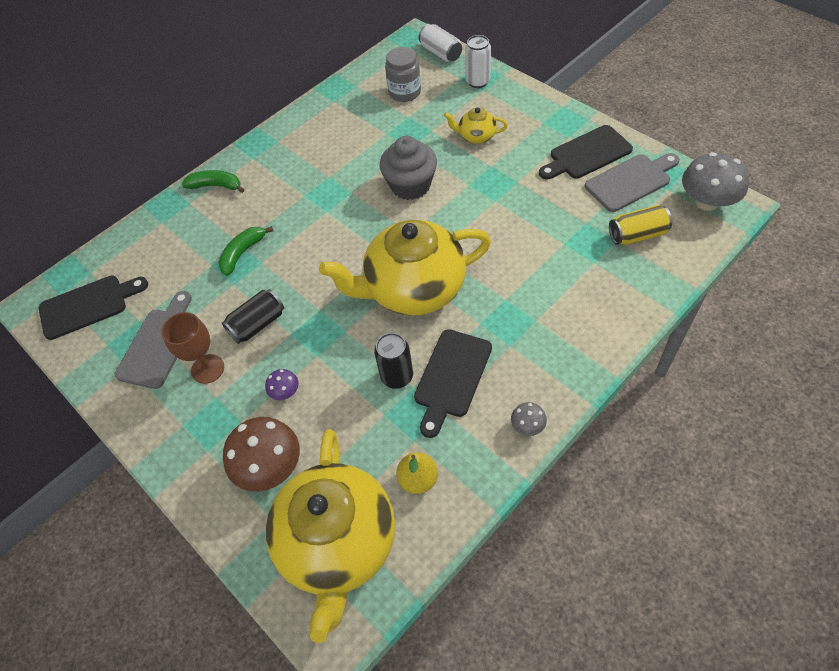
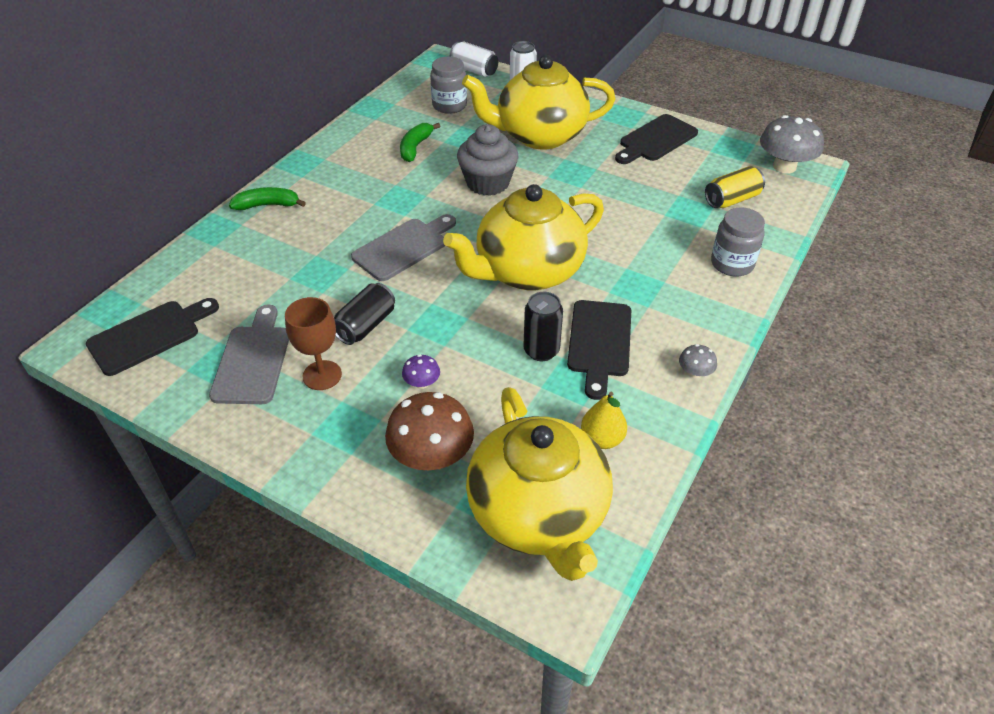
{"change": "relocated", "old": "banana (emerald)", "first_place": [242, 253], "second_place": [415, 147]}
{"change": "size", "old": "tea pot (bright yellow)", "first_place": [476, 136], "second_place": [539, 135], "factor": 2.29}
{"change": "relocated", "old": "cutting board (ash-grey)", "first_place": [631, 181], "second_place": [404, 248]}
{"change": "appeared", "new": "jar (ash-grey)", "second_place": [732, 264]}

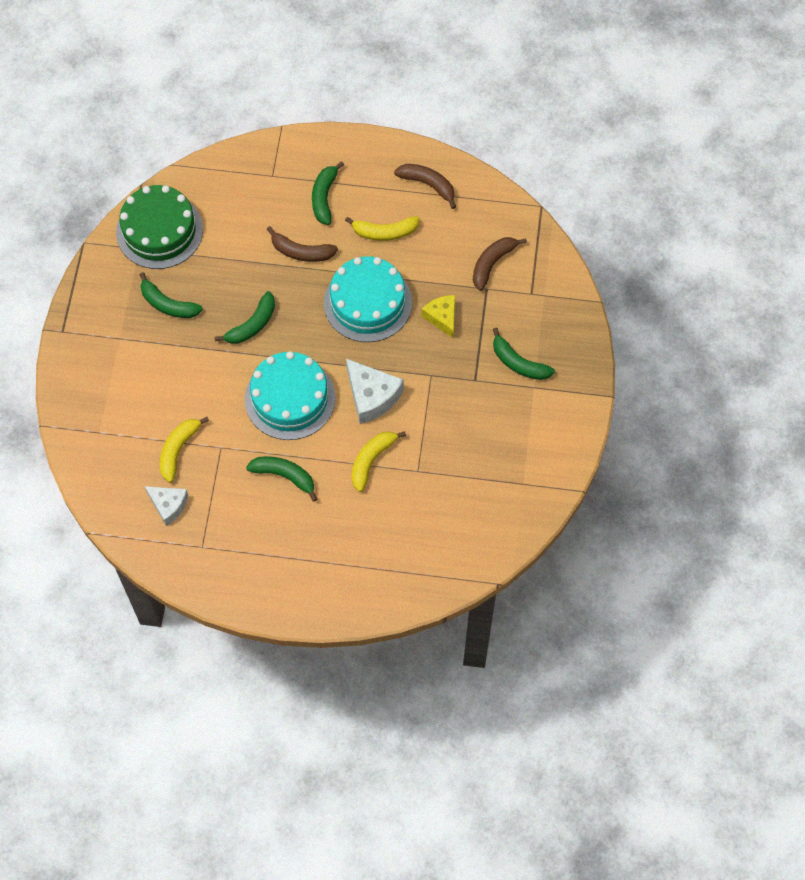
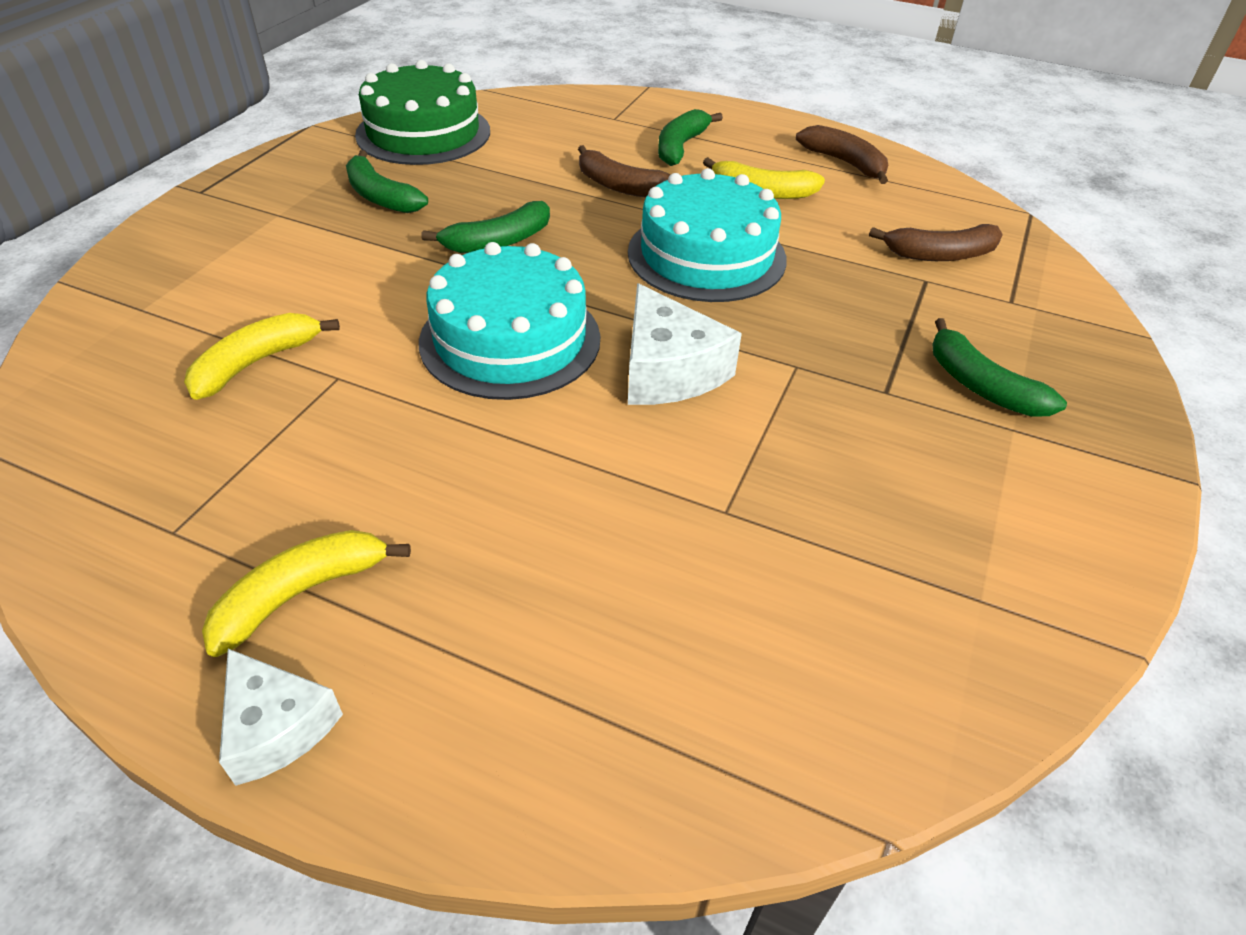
{"change": "relocated", "old": "cheese (white)", "first_place": [168, 505], "second_place": [276, 727]}
{"change": "missing", "old": "banana (emerald)", "first_place": [284, 476]}
{"change": "relocated", "old": "banana (bright yellow)", "first_place": [371, 460], "second_place": [301, 594]}
{"change": "missing", "old": "cheese (bright yellow)", "first_place": [442, 317]}
{"change": "spun", "old": "banana (dark brown)", "first_place": [492, 264], "second_place": [940, 255], "degrees": -150}

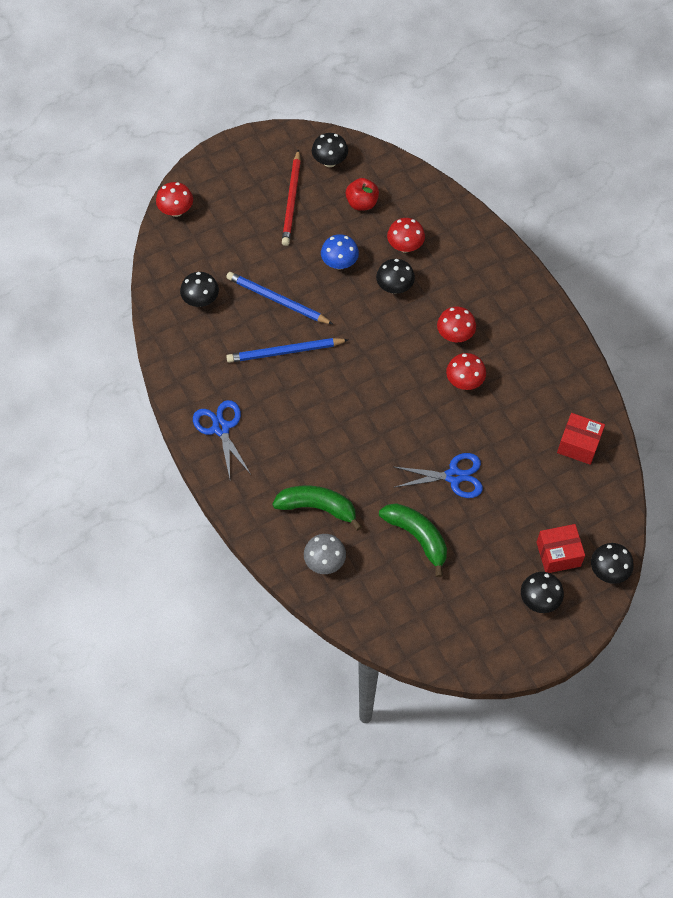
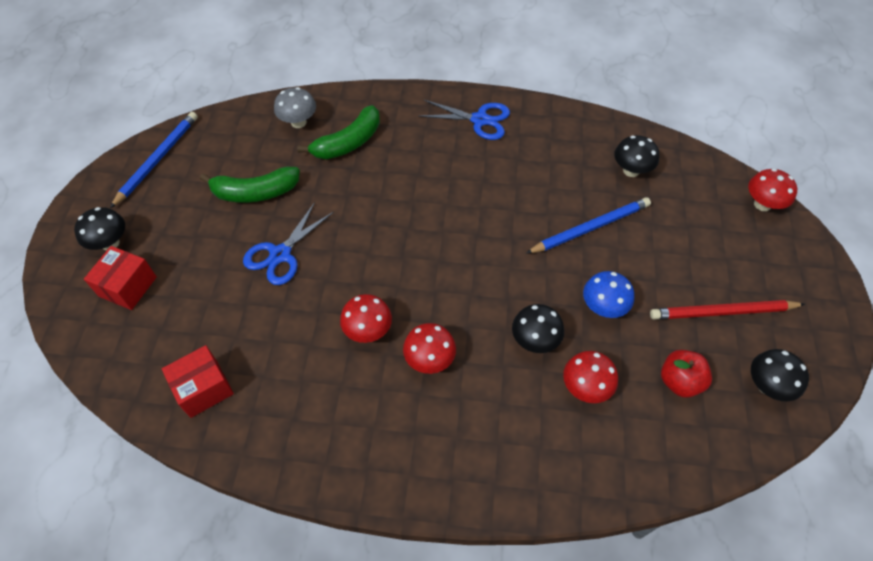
{"change": "relocated", "old": "pencil (royal blue)", "first_place": [285, 352], "second_place": [157, 159]}
{"change": "spun", "old": "pencil (red)", "first_place": [292, 200], "second_place": [722, 312], "degrees": -45}
{"change": "missing", "old": "toadstool (ebony)", "first_place": [608, 571]}

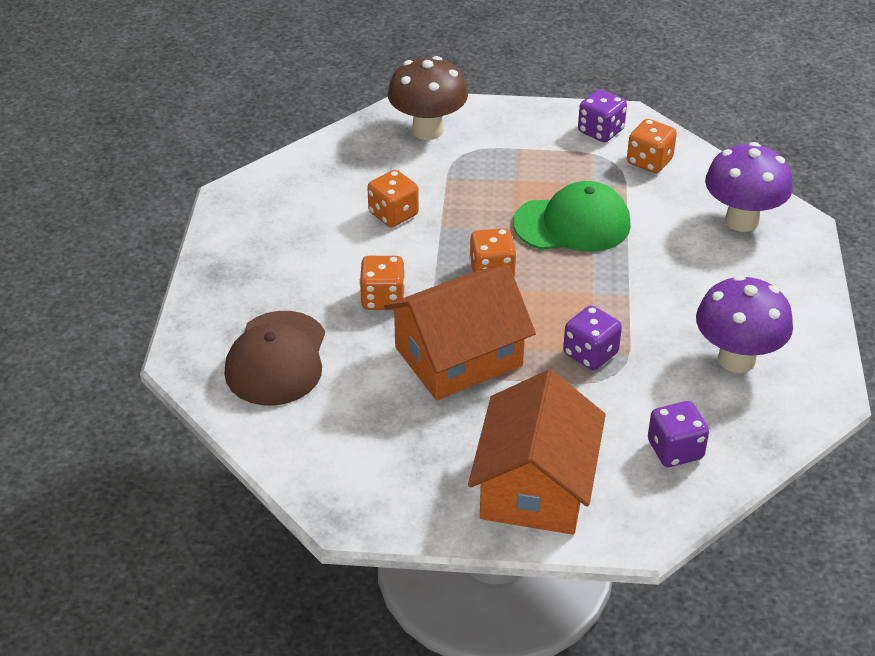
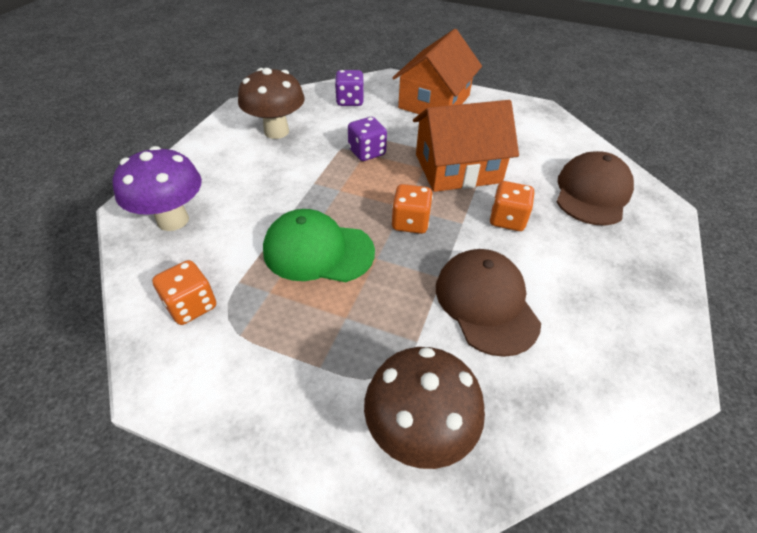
{"change": "exchanged", "old": "dice (orange-coloured)", "new": "cap (dark brown)", "first_place": [393, 214], "second_place": [486, 303]}
{"change": "missing", "old": "dice (purple)", "first_place": [600, 131]}
{"change": "colour", "old": "toadstool (purple)", "new": "toadstool (dark brown)", "first_place": [736, 359], "second_place": [276, 131]}

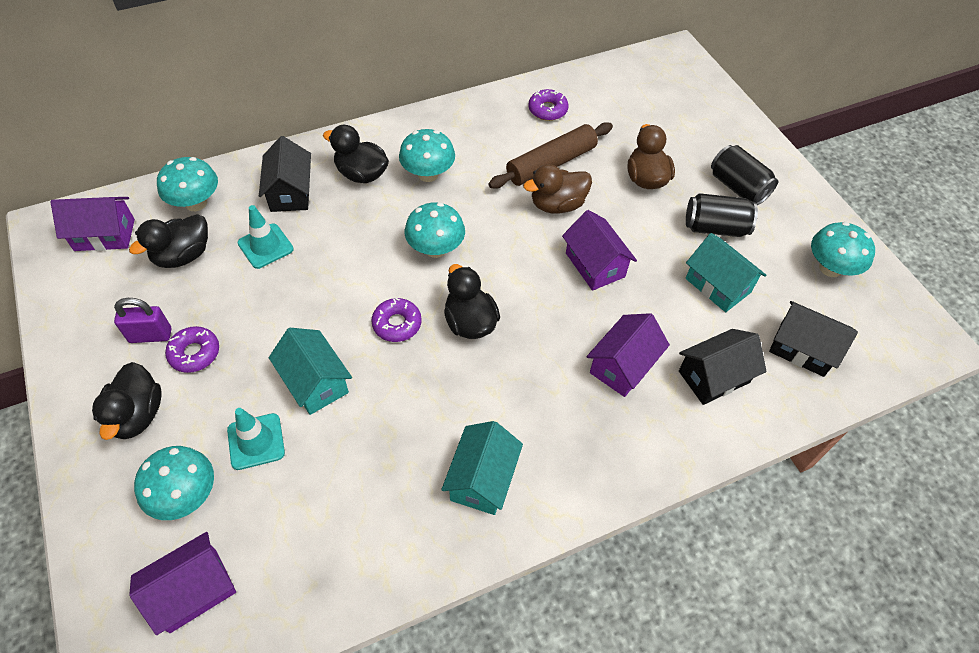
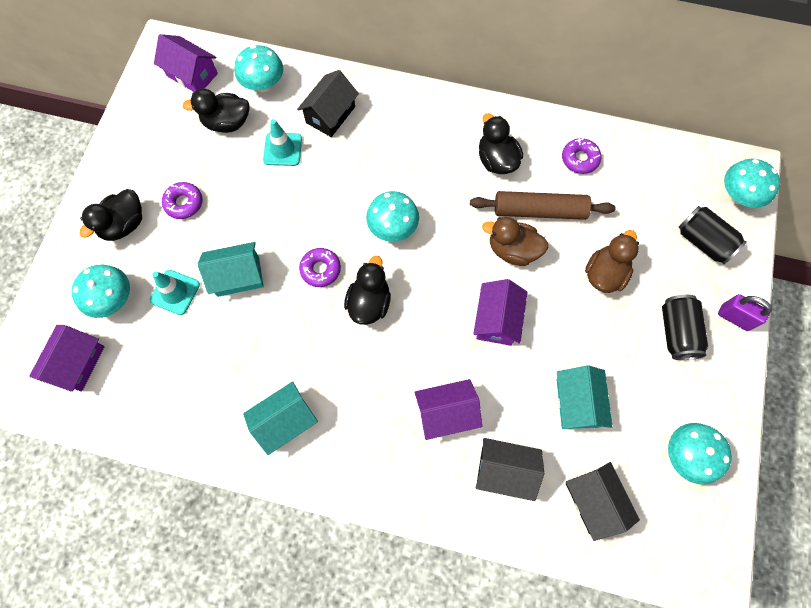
{"change": "relocated", "old": "lock (purple)", "first_place": [150, 335], "second_place": [734, 317]}
{"change": "spun", "old": "toy house (purple)", "first_place": [193, 590], "second_place": [77, 363], "degrees": -75}
{"change": "spun", "old": "toy house (aqua)", "first_place": [315, 382], "second_place": [238, 276], "degrees": 75}
{"change": "relocated", "old": "rubber duck (ebony)", "first_place": [361, 174], "second_place": [496, 160]}
{"change": "relocated", "old": "toadstool (aqua)", "first_place": [428, 174], "second_place": [738, 196]}
{"change": "relocated", "old": "can (ebony)", "first_place": [715, 228], "second_place": [703, 241]}

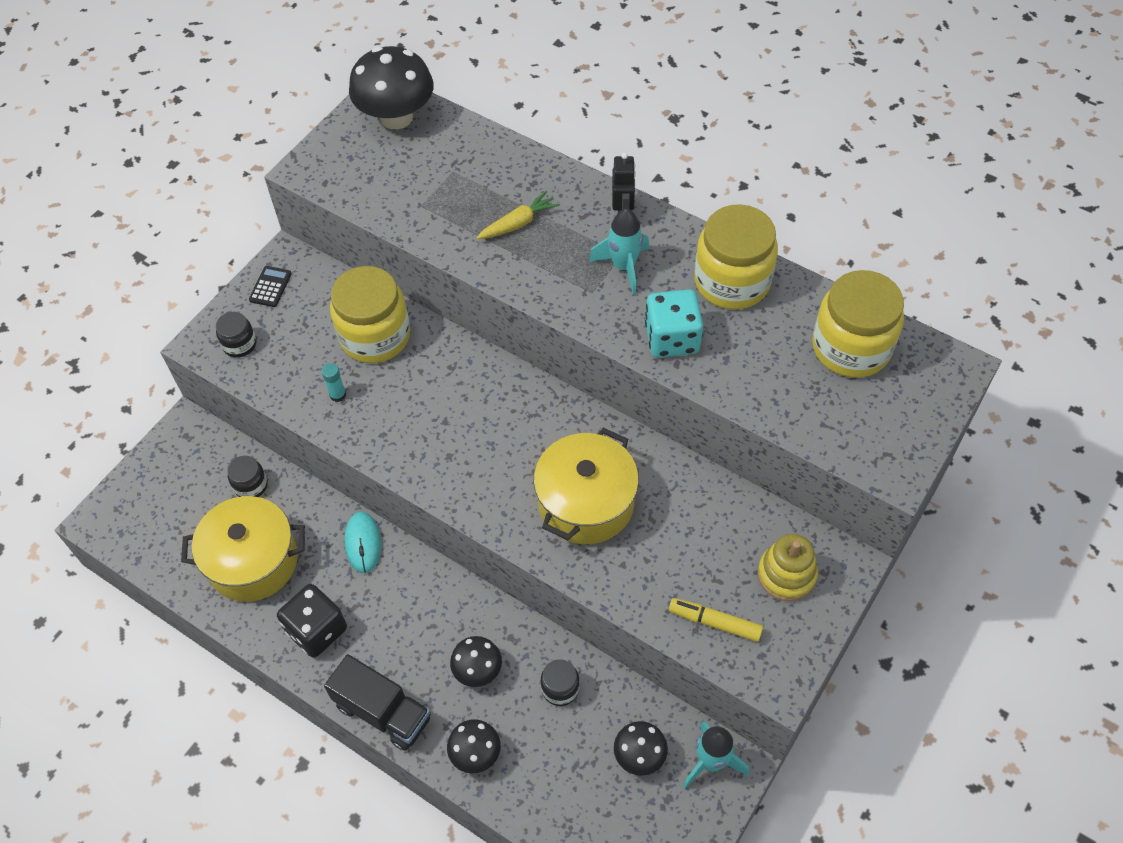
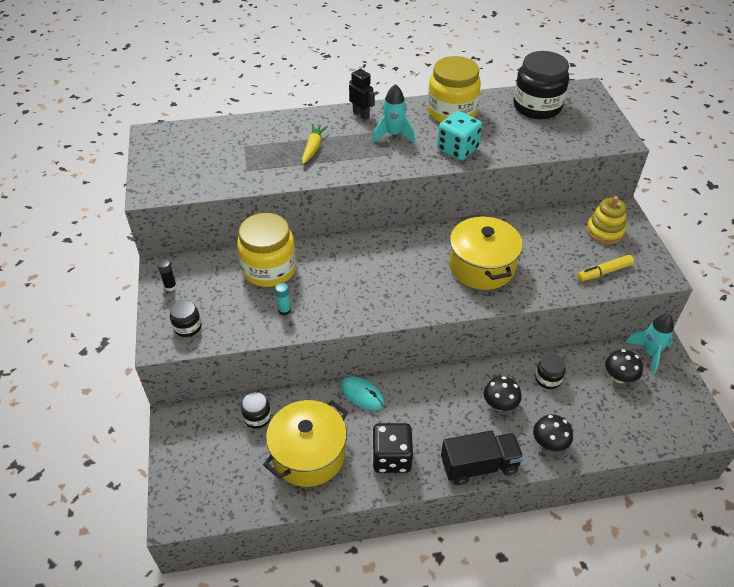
{"change": "exchanged", "old": "pocket calculator (ebony)", "new": "glue (ebony)", "first_place": [270, 287], "second_place": [170, 286]}
{"change": "missing", "old": "toadstool (ebony)", "first_place": [396, 117]}
{"change": "colour", "old": "jar (bright yellow)", "new": "jar (ebony)", "first_place": [851, 347], "second_place": [537, 107]}

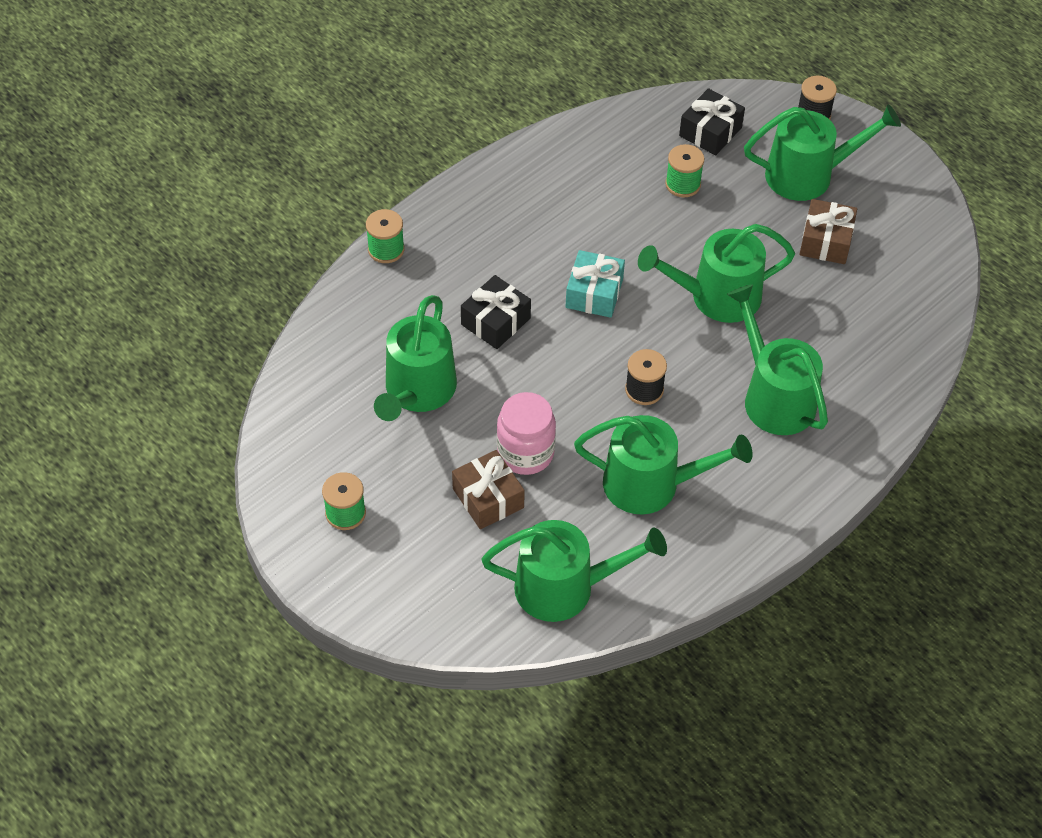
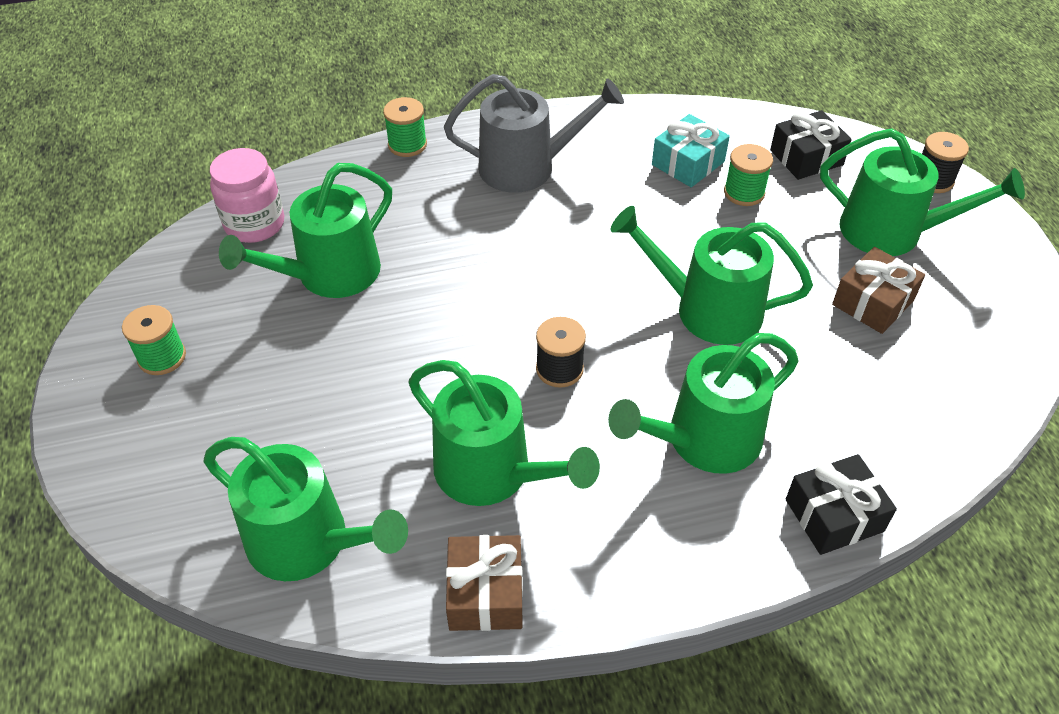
{"change": "relocated", "old": "wrapped gift (dark brown)", "first_place": [488, 498], "second_place": [486, 593]}
{"change": "relocated", "old": "wrapped gift (ebony)", "first_place": [495, 321], "second_place": [834, 515]}
{"change": "relocated", "old": "jar (rose-pink)", "first_place": [525, 453], "second_place": [255, 224]}
{"change": "relocated", "old": "wrapped gift (aqua)", "first_place": [594, 293], "second_place": [688, 163]}
{"change": "spun", "old": "sprinkling can (emerald)", "first_place": [774, 397], "second_place": [704, 440], "degrees": -120}
{"change": "appeared", "new": "sprinkling can (ash-grey)", "second_place": [526, 167]}

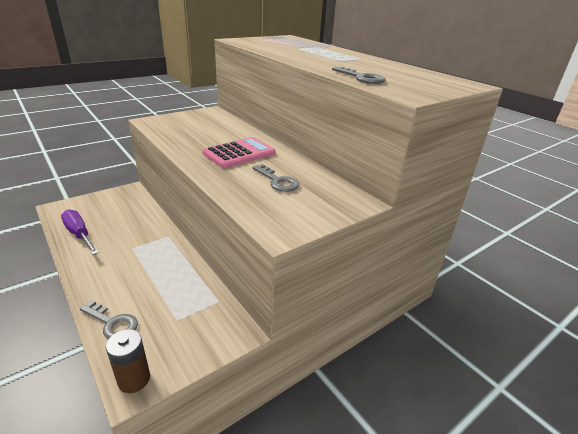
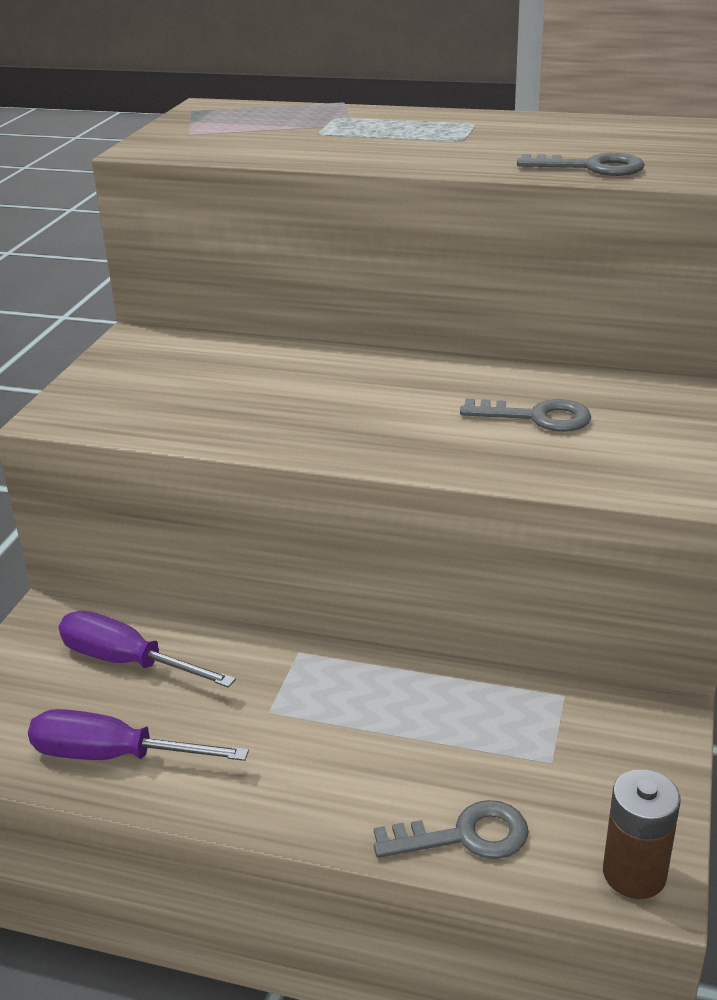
{"change": "missing", "old": "pocket calculator (rose-pink)", "first_place": [239, 153]}
{"change": "appeared", "new": "hand screwdriver (purple)", "second_place": [127, 662]}

